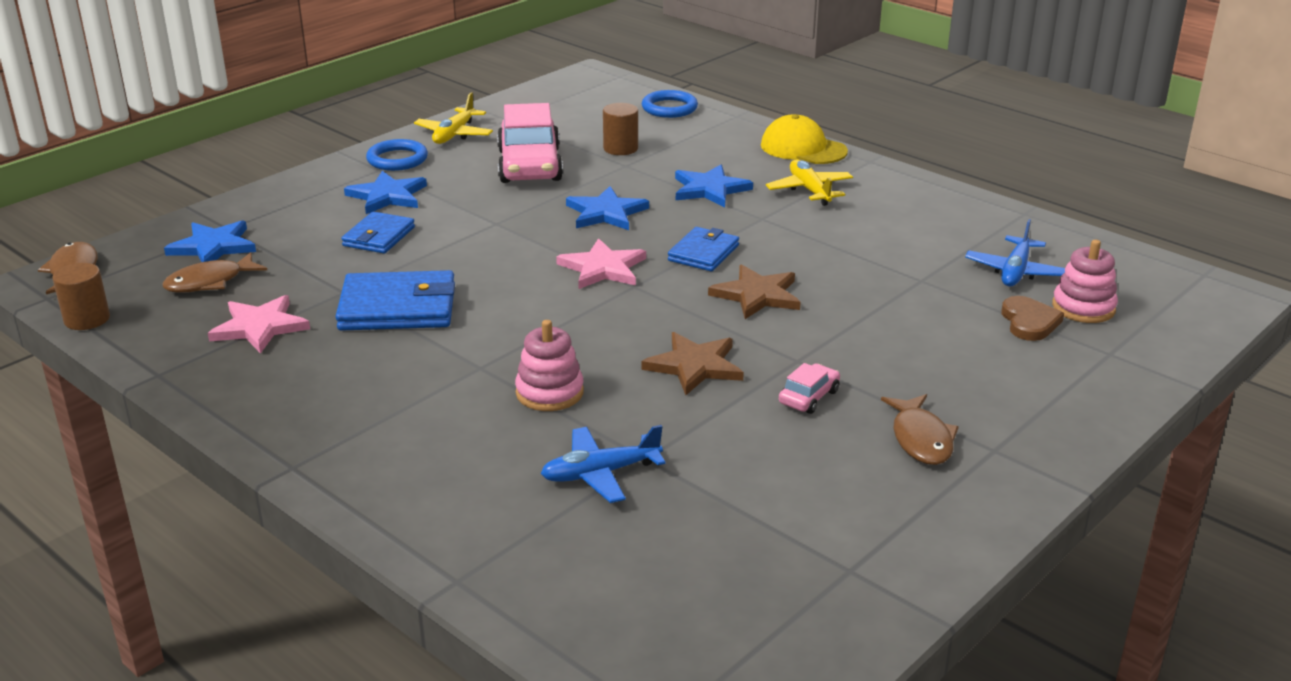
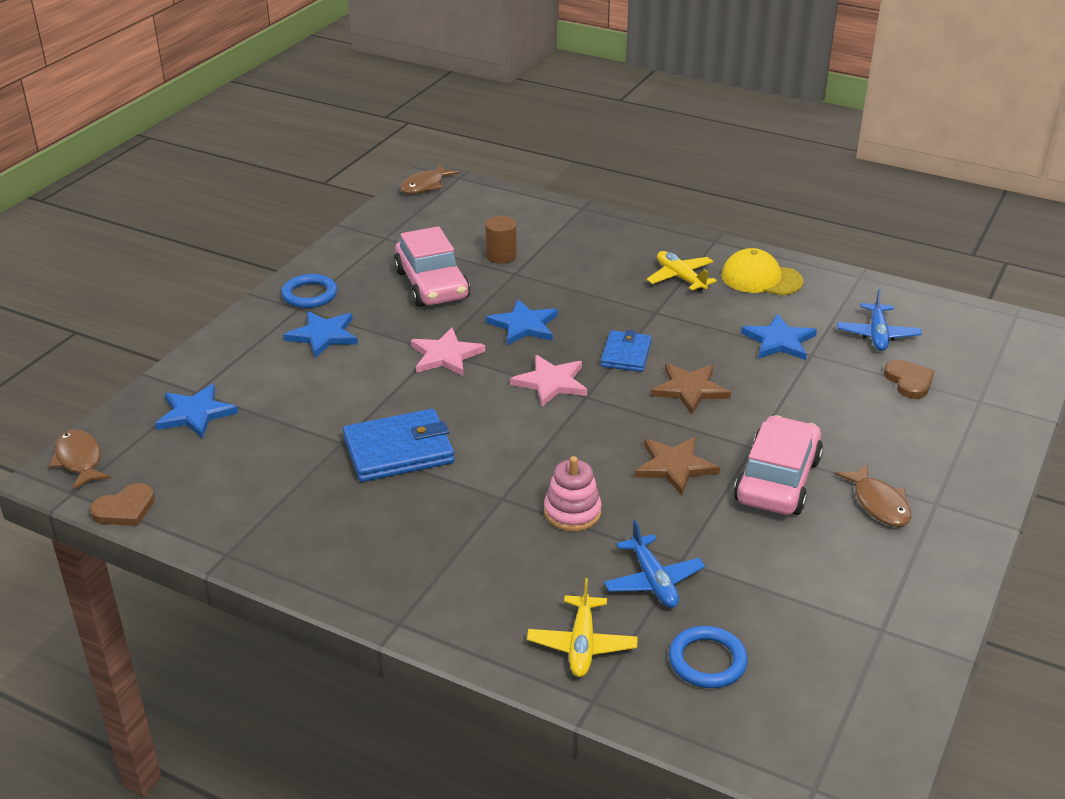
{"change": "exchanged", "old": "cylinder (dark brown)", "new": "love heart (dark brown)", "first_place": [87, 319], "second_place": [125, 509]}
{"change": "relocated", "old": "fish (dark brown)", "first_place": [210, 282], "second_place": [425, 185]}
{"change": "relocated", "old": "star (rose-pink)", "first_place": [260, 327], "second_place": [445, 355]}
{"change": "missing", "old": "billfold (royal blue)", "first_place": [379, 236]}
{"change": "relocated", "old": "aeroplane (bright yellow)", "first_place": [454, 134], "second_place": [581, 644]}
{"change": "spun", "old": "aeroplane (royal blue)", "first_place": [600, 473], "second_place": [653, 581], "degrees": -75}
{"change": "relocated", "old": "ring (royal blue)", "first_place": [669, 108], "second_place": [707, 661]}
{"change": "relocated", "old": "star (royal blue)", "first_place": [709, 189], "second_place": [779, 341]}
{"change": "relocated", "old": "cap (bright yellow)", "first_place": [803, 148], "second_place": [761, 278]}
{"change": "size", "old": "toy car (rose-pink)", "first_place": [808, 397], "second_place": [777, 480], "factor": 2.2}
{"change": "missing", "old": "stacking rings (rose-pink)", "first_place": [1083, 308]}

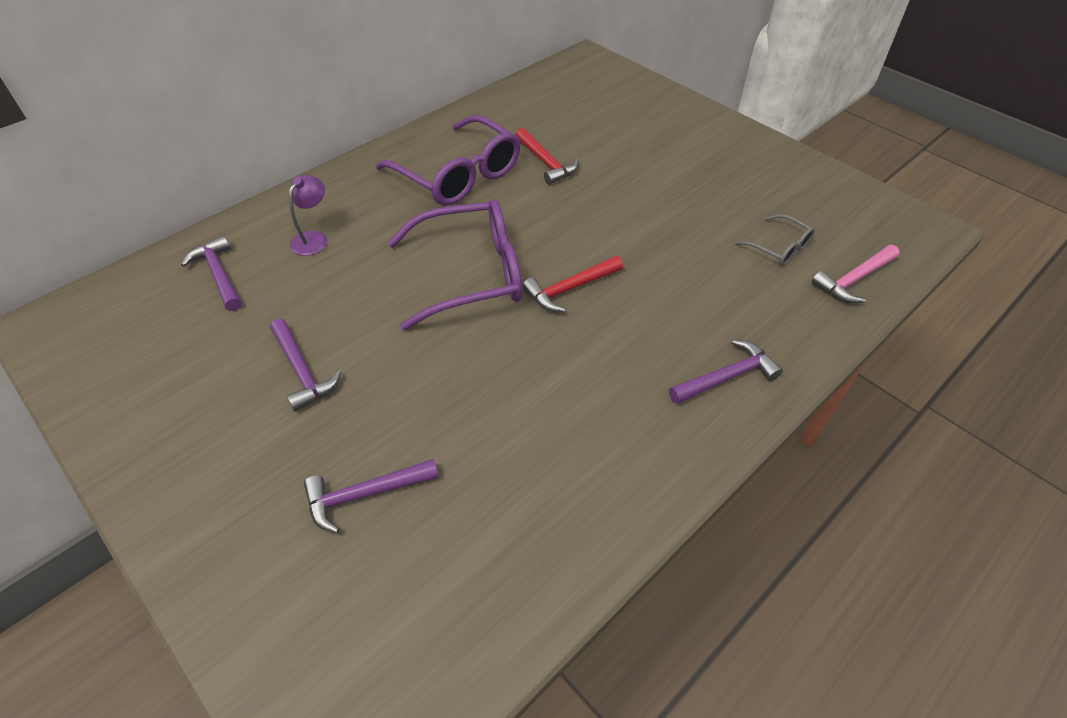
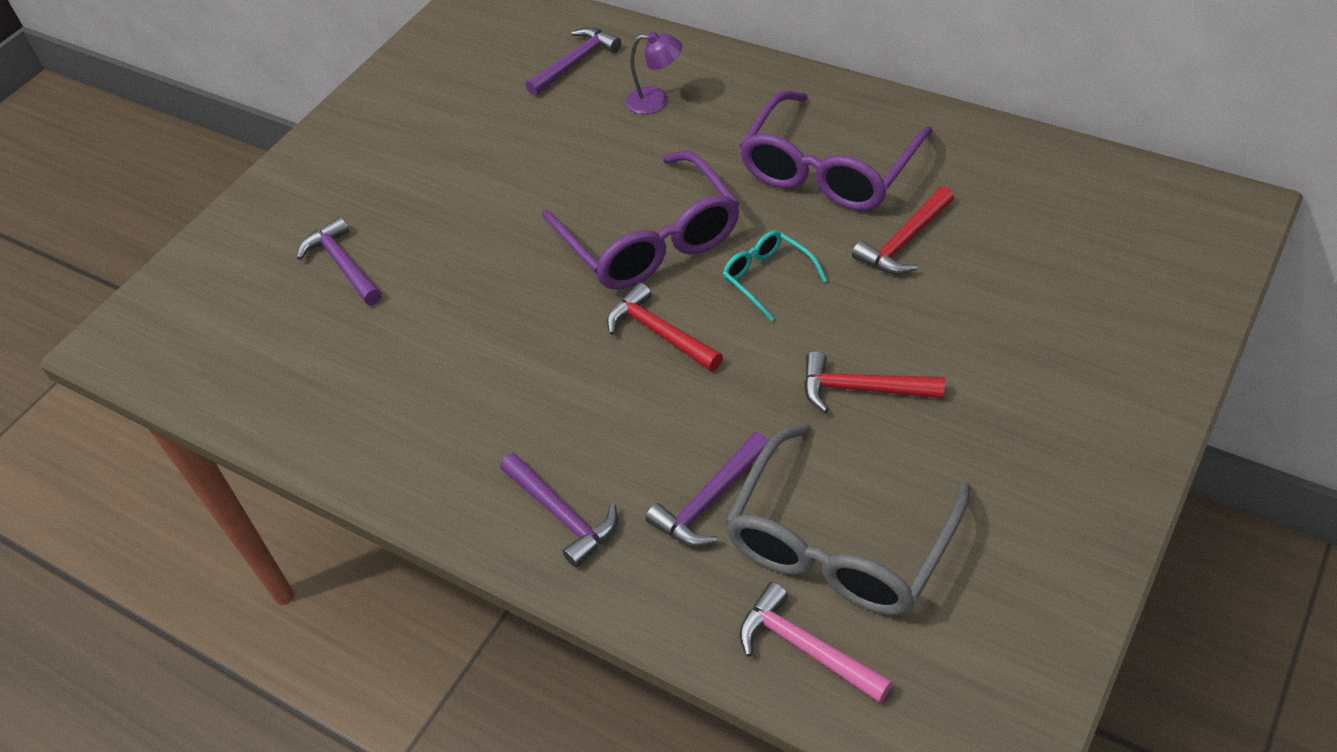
{"change": "relocated", "old": "hammer (purple)", "first_place": [302, 371], "second_place": [709, 501]}
{"change": "size", "old": "eyeglasses (ash-grey)", "first_place": [779, 247], "second_place": [840, 543], "factor": 2.09}
{"change": "appeared", "new": "eyeglasses (aqua)", "second_place": [767, 278]}
{"change": "appeared", "new": "hammer (red)", "second_place": [861, 389]}

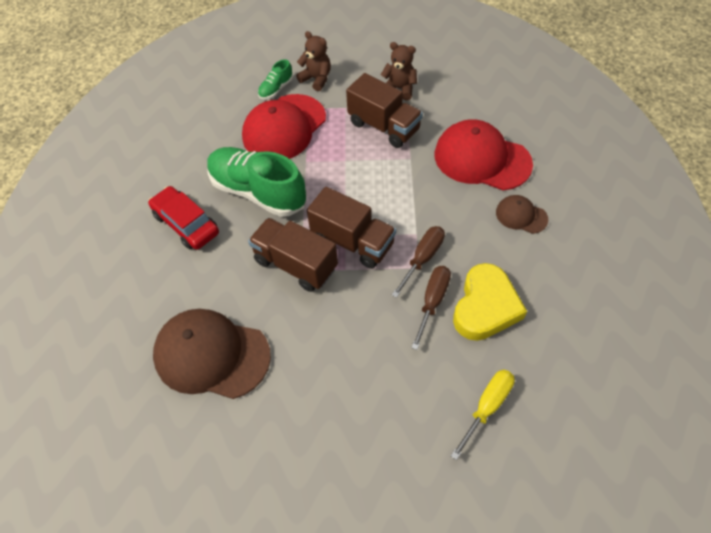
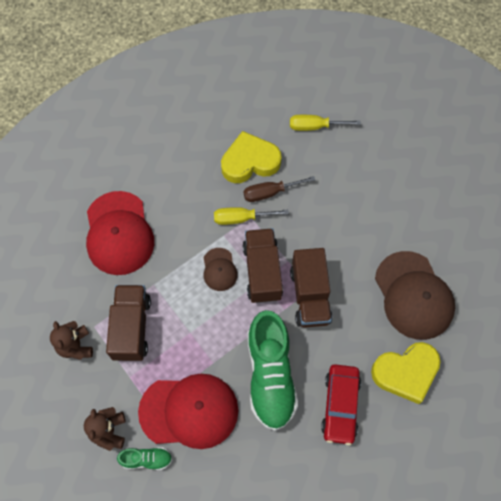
{"change": "colour", "old": "hand screwdriver (dark brown)", "new": "hand screwdriver (bright yellow)", "first_place": [422, 258], "second_place": [241, 218]}
{"change": "relocated", "old": "cap (dark brown)", "first_place": [521, 216], "second_place": [219, 269]}
{"change": "appeared", "new": "love heart (bright yellow)", "second_place": [406, 372]}

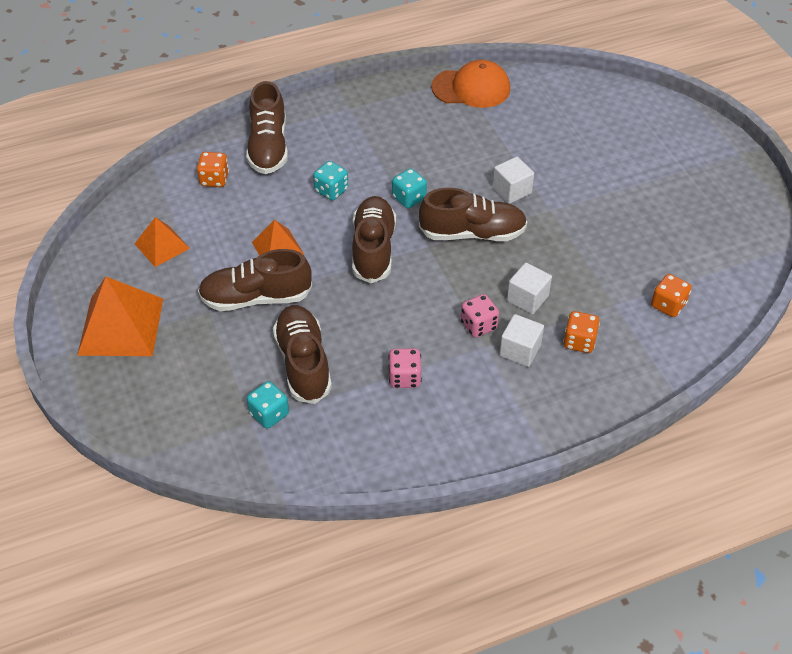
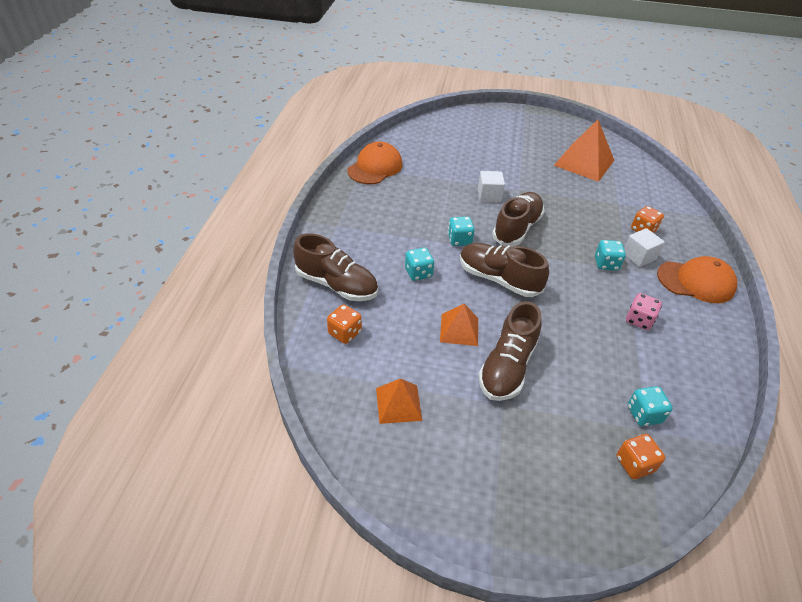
{"change": "relocated", "old": "pyramid (orange-coloured)", "first_place": [121, 326], "second_place": [584, 162]}
{"change": "missing", "old": "sneaker (dark brown)", "first_place": [303, 363]}
{"change": "colour", "old": "dice (rose-pink)", "new": "dice (aqua)", "first_place": [478, 325], "second_place": [606, 264]}
{"change": "missing", "old": "solid cube (white)", "first_place": [527, 298]}
{"change": "relocated", "old": "dice (orange-coloured)", "first_place": [668, 305], "second_place": [634, 464]}
{"change": "appeared", "new": "cap (orange-coloured)", "second_place": [696, 282]}

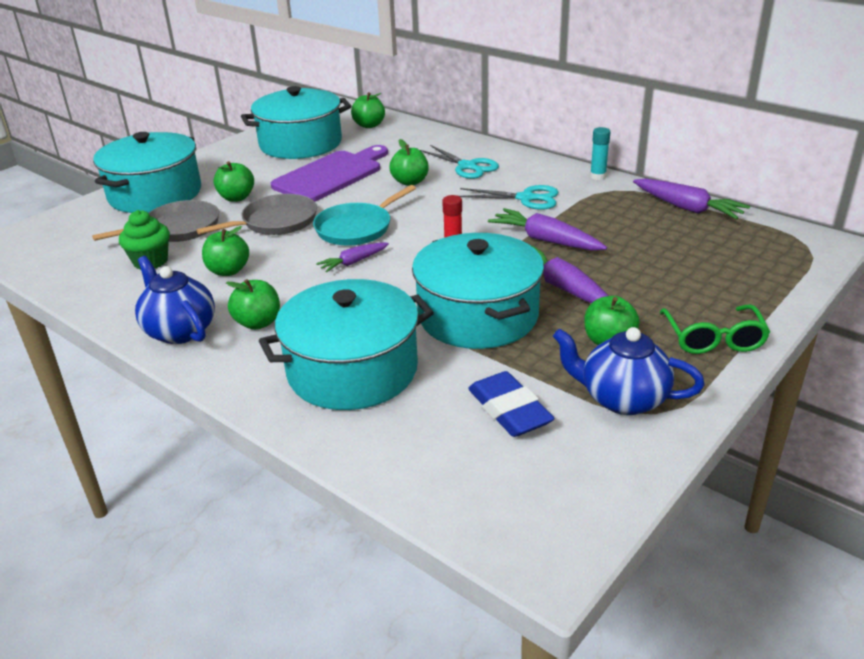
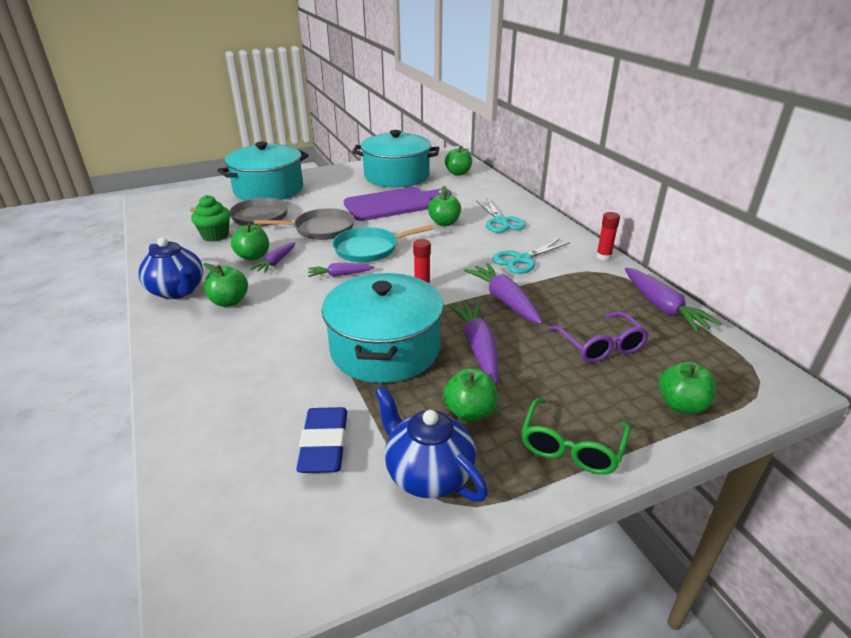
{"change": "spun", "old": "tea pot (royal blue)", "first_place": [179, 330], "second_place": [177, 291], "degrees": 150}
{"change": "relocated", "old": "toy apple (emerald)", "first_place": [236, 198], "second_place": [681, 405]}
{"change": "missing", "old": "pot (aqua)", "first_place": [352, 370]}
{"change": "spun", "old": "shears (aqua)", "first_place": [526, 198], "second_place": [522, 259], "degrees": 105}
{"change": "colour", "old": "glue (aqua)", "new": "glue (red)", "first_place": [598, 176], "second_place": [603, 257]}
{"change": "appeared", "new": "toy carrot (purple)", "second_place": [276, 262]}
{"change": "appeared", "new": "eyeglasses (purple)", "second_place": [600, 346]}

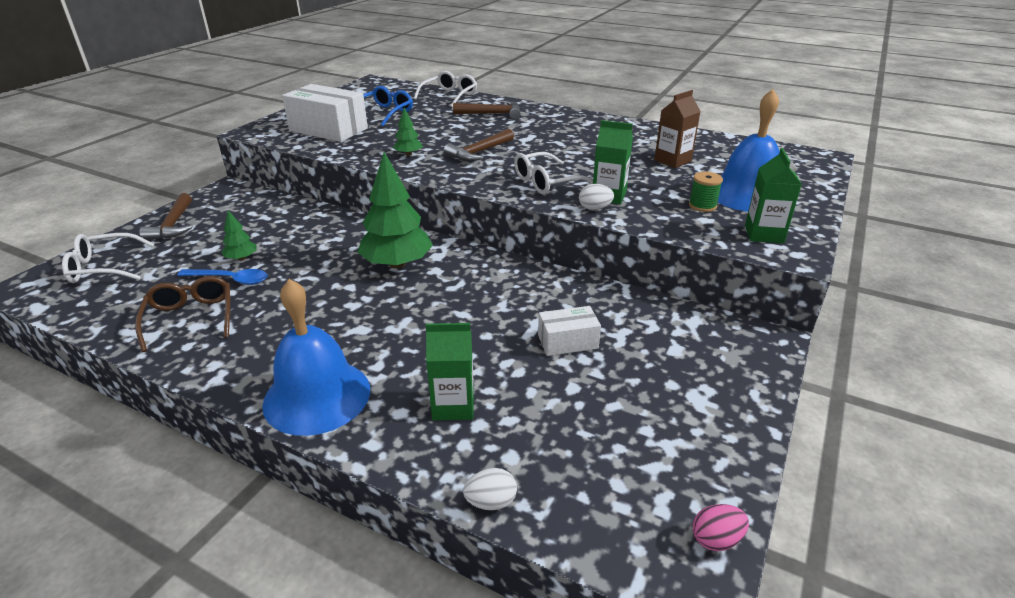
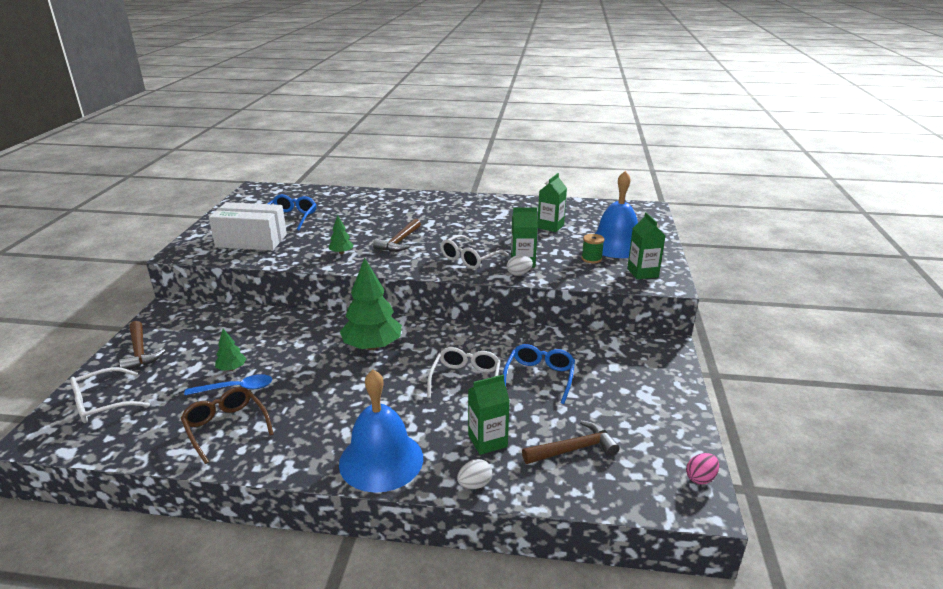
{"change": "relocated", "old": "eyeglasses (white)", "first_place": [449, 96], "second_place": [465, 380]}
{"change": "relocated", "old": "hammer (dark brown)", "first_place": [492, 114], "second_place": [574, 449]}
{"change": "relocated", "old": "egg shape (white)", "first_place": [491, 502], "second_place": [474, 484]}
{"change": "exchanged", "old": "parcel (white)", "new": "eyeglasses (royal blue)", "first_place": [567, 342], "second_place": [539, 377]}
{"change": "colour", "old": "carton (dark brown)", "new": "carton (emerald)", "first_place": [672, 161], "second_place": [550, 226]}

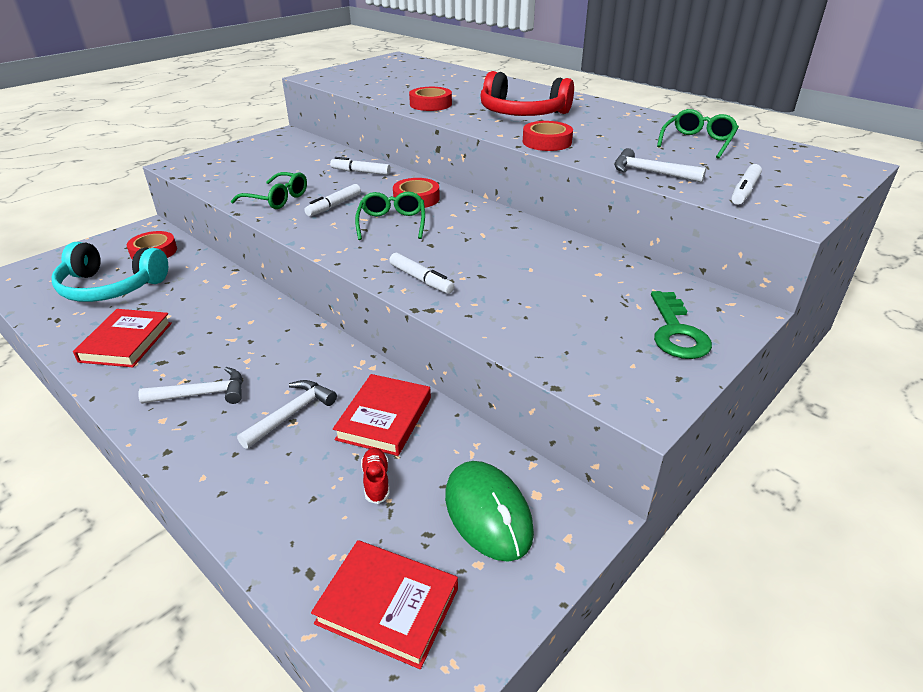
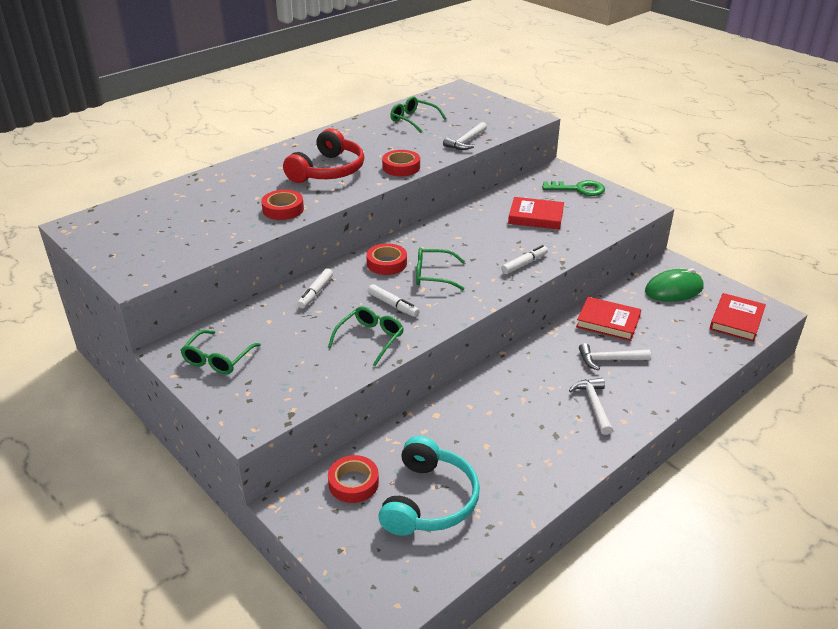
{"change": "relocated", "old": "book (red)", "first_place": [126, 342], "second_place": [536, 217]}
{"change": "spun", "old": "hammer (white)", "first_place": [291, 414], "second_place": [609, 360], "degrees": -45}
{"change": "missing", "old": "sneaker (red)", "first_place": [376, 481]}
{"change": "missing", "old": "marker pen (white)", "first_place": [744, 191]}
{"change": "appeared", "new": "eyeglasses (emerald)", "second_place": [218, 359]}

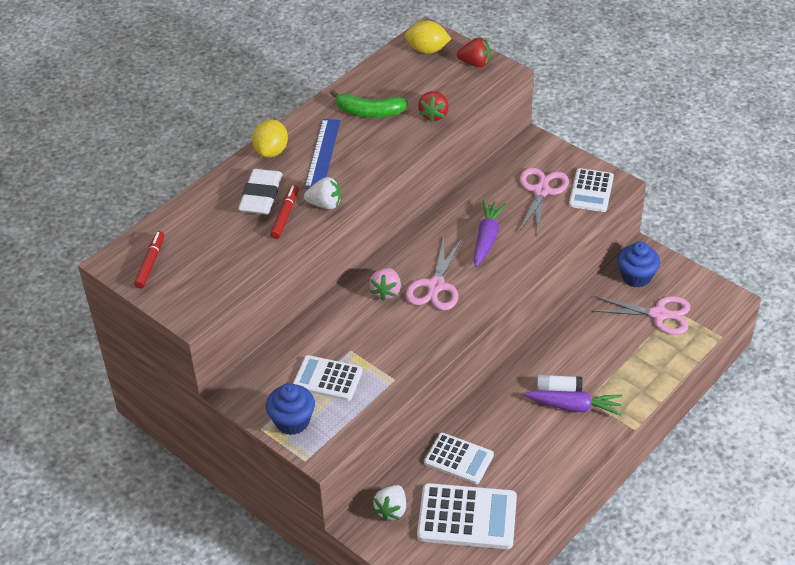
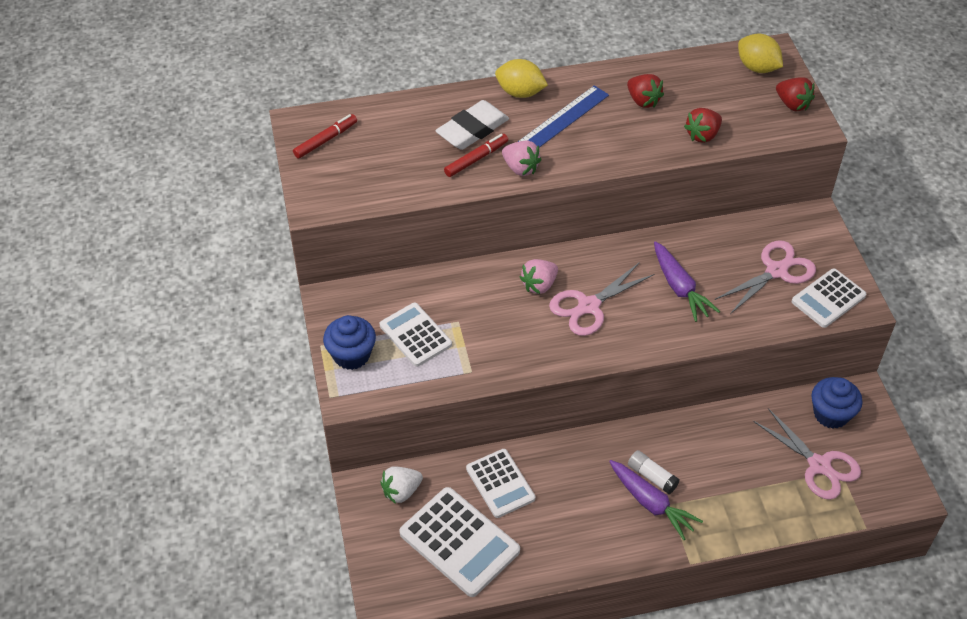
{"change": "spun", "old": "toy lemon (bright yellow)", "first_place": [271, 151], "second_place": [520, 92], "degrees": 60}
{"change": "colour", "old": "berry (white)", "new": "berry (rose-pink)", "first_place": [325, 204], "second_place": [520, 168]}
{"change": "exchanged", "old": "banana (emerald)", "new": "berry (red)", "first_place": [369, 112], "second_place": [643, 101]}
{"change": "spun", "old": "toy carrot (purple)", "first_place": [487, 238], "second_place": [679, 288], "degrees": 105}

